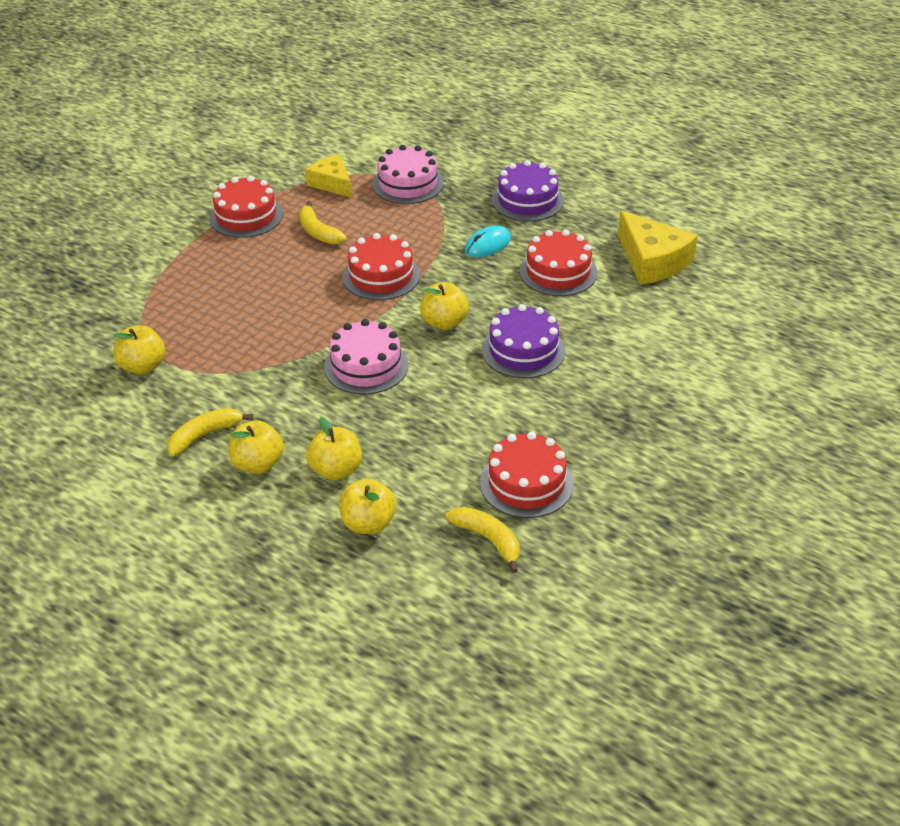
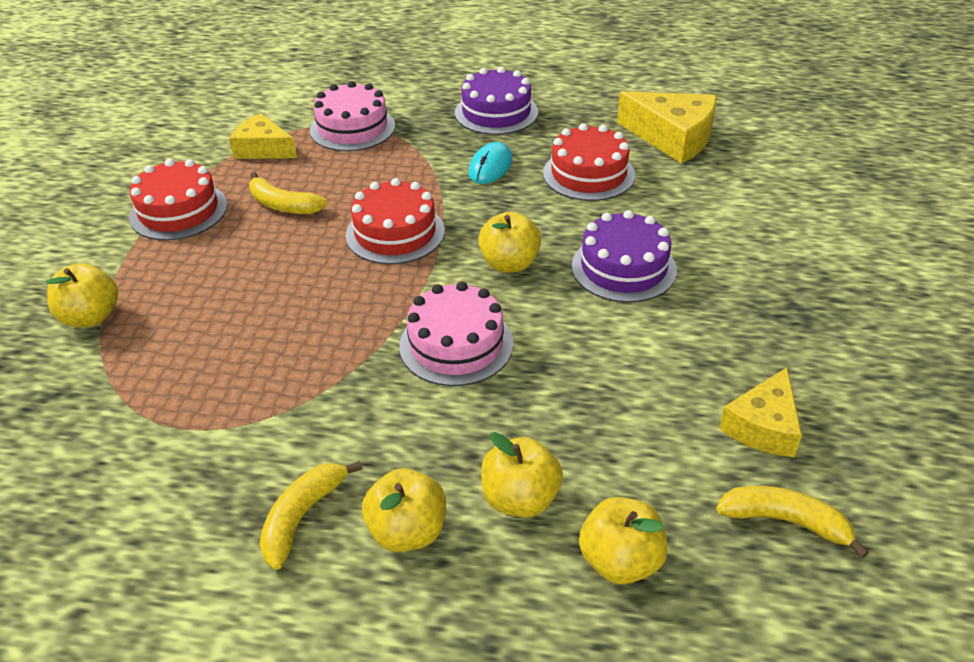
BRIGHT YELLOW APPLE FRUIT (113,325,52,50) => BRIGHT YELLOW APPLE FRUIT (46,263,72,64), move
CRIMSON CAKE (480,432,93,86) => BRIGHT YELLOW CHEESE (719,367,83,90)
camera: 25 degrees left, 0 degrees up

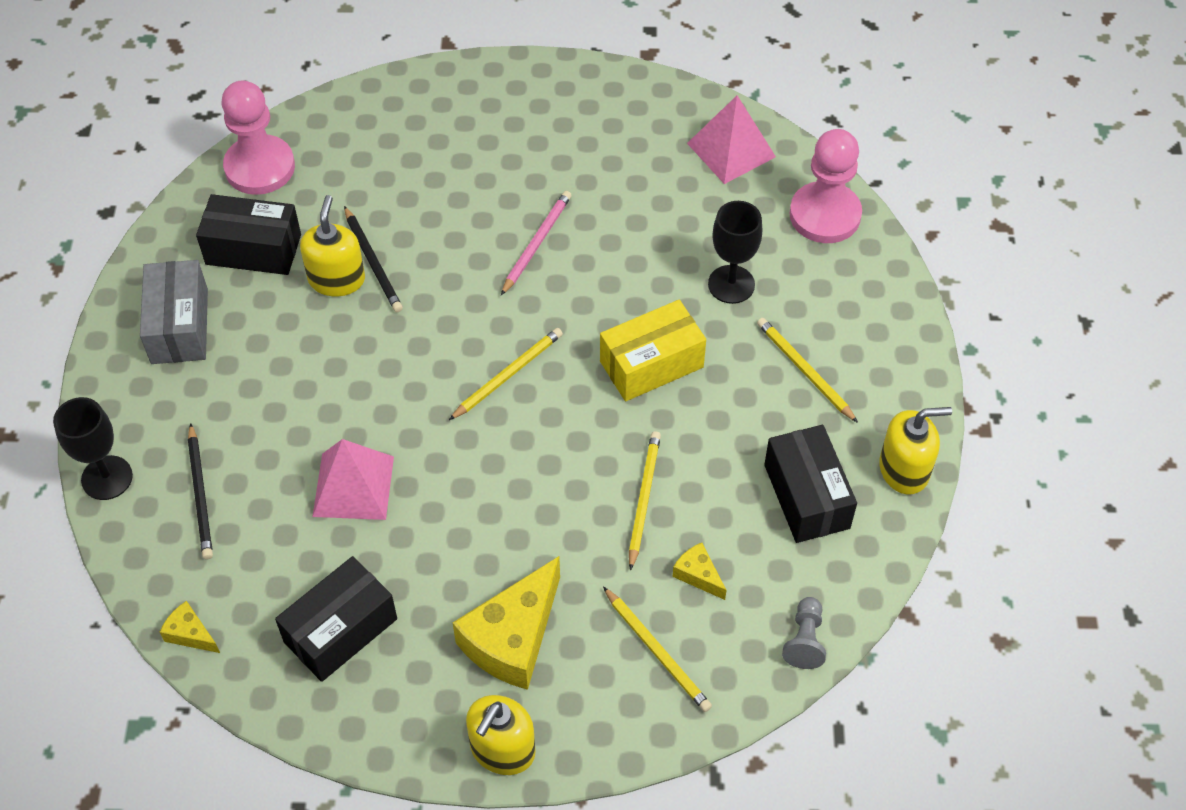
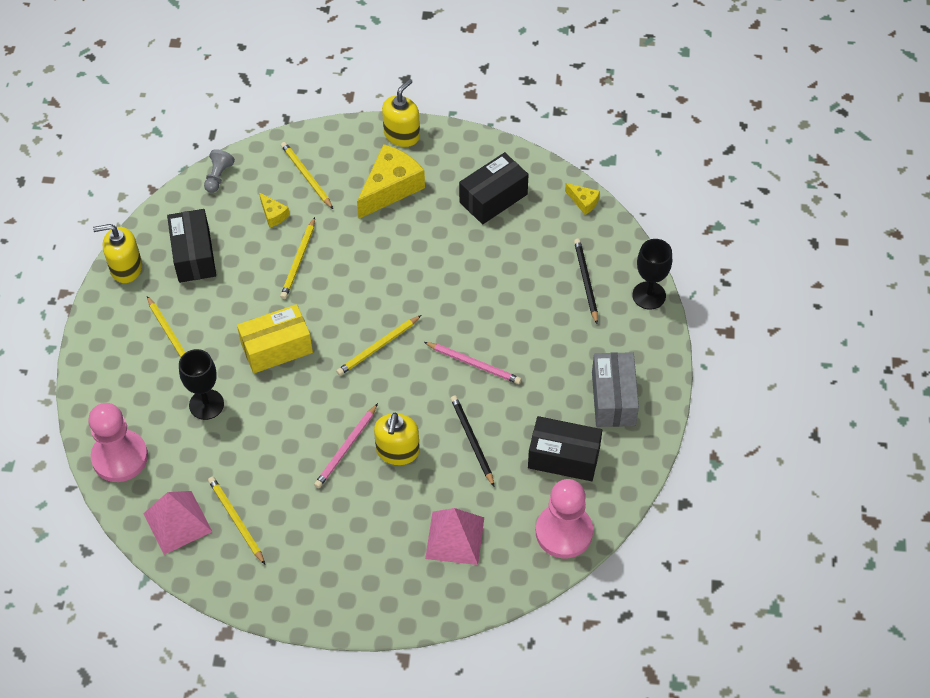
nothing => BRIGHT YELLOW WOODEN PENCIL (208,477,57,88)
BRIGHT YELLOW SOAP DISPENSER (300,195,65,101) => BRIGHT YELLOW SOAP DISPENSER (374,412,46,53), move
nothing => PINK WOODEN PENCIL (424,342,97,42)
PINK PYRAMID SHAPE (312,439,82,81) => PINK PYRAMID SHAPE (425,508,59,57), move
camera: 175 degrees left, 0 degrees up

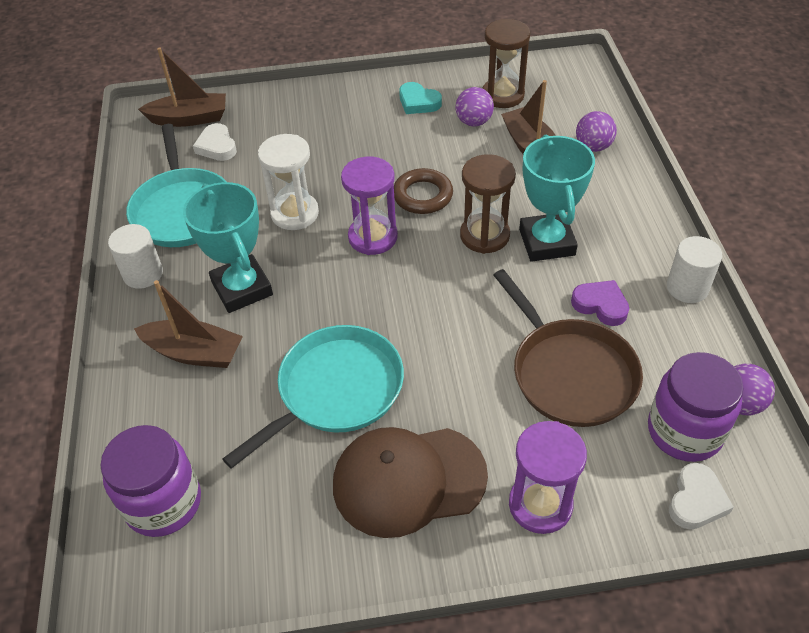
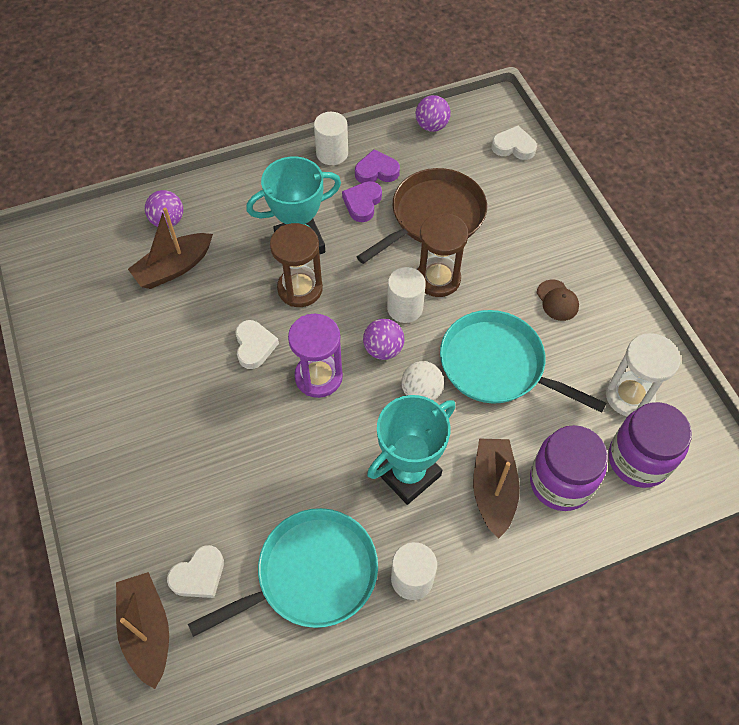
RUSSET HOOP (394,168,59,46) => PURE WHITE LOVE HEART (235,320,44,49)
nothing => ROYAL PURPLE LOVE HEART (355,149,45,34)
ROYAL PURPLE SPHERE (455,87,39,39) => ROYAL PURPLE SPHERE (363,319,41,41), move
nothing => PURE WHITE SOLID CYLINDER (387,267,39,56)
nothing => PURE WHITE SPHERE (401,361,43,40)
RUSSET SAND TIMER (482,19,48,89) => RUSSET SAND TIMER (417,213,51,84), move
ROYAL PURPLE JAM JAR (648,352,96,110) => ROYAL PURPLE JAM JAR (530,425,78,86), move
RUSSET PEAKED CAP (333,427,155,111) => RUSSET PEAKED CAP (537,280,42,41), x0.43
PURE WHITE SAND TIMER (258,134,61,96) => PURE WHITE SAND TIMER (606,333,75,84), move
TEAL LOVE HEART (399,82,43,32) => nothing
ROYAL PURPLE SAND TIMER (509,421,78,113) => nothing
camera: 105 degrees left, 10 degrees up

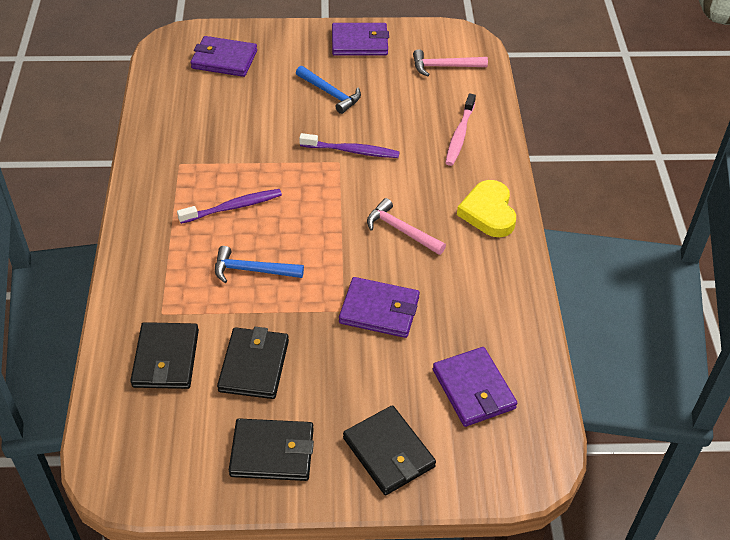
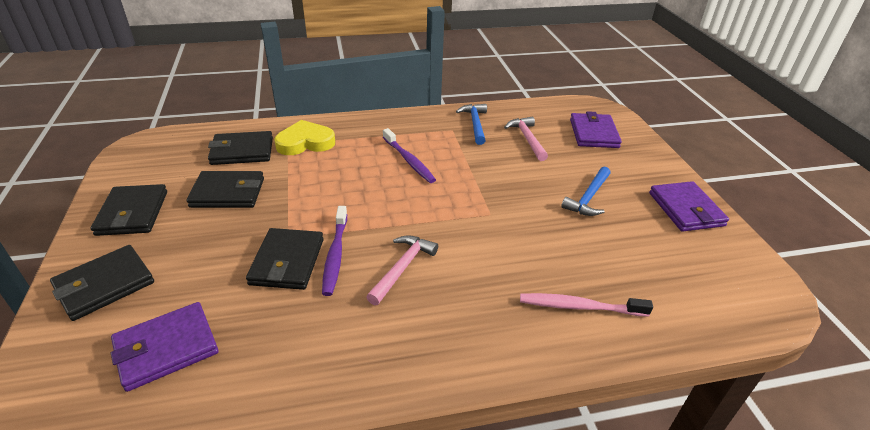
ROYAL PURPLE WALLET (339,277,81,61) => JET-BLACK WALLET (246,228,78,62)
BRIGHT YELLOW LOVE HEART (457,180,59,57) => BRIGHT YELLOW LOVE HEART (274,120,61,35), move
ROYAL PURPLE TOOTH BRUSH (299,133,101,25) => ROYAL PURPLE TOOTH BRUSH (322,206,25,90), move
ROYAL BLUE CARPENTER'S HAMMER (215,246,89,37) => ROYAL BLUE CARPENTER'S HAMMER (456,104,31,41), move
PINK CARPENTER'S HAMMER (413,49,75,27) => PINK CARPENTER'S HAMMER (504,117,44,44), move
camera: 80 degrees right, 10 degrees down

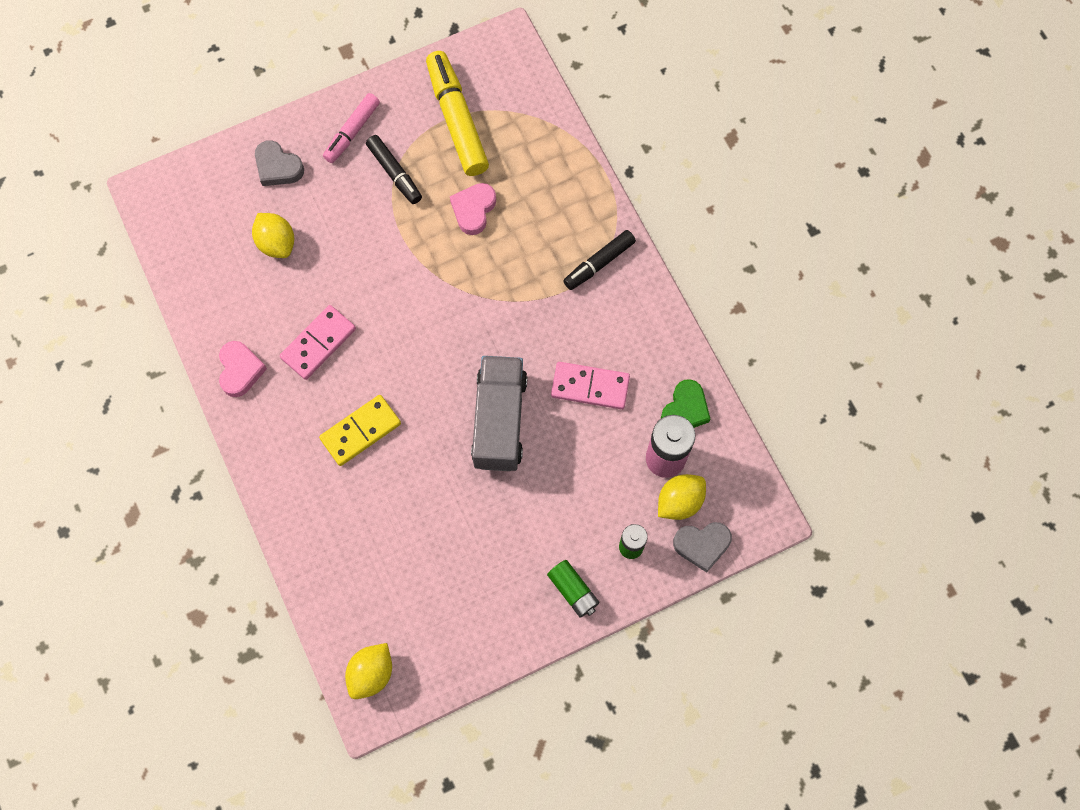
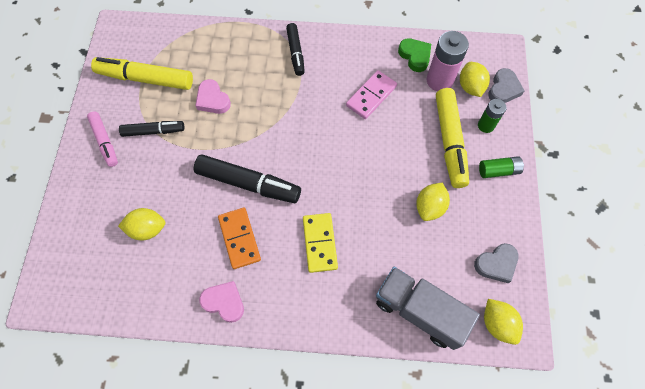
nothing => JET-BLACK MARKER (194,154,107,49)
PINK DOMINO PIECE (280,305,76,75) => ORANGE-COLOURED DOMINO PIECE (218,208,43,61)
GRAY LORRY (471,356,56,115) => GRAY LORRY (376,267,104,83), move
nothing => BRIGHT YELLOW LEMON (416,183,34,38)
nothing => BRIGHT YELLOW MARKER (436,88,33,100)
GRAY LOVE HEART (255,140,49,46) => GRAY LOVE HEART (474,243,45,40), move
camera: 60 degrees left, 5 degrees down

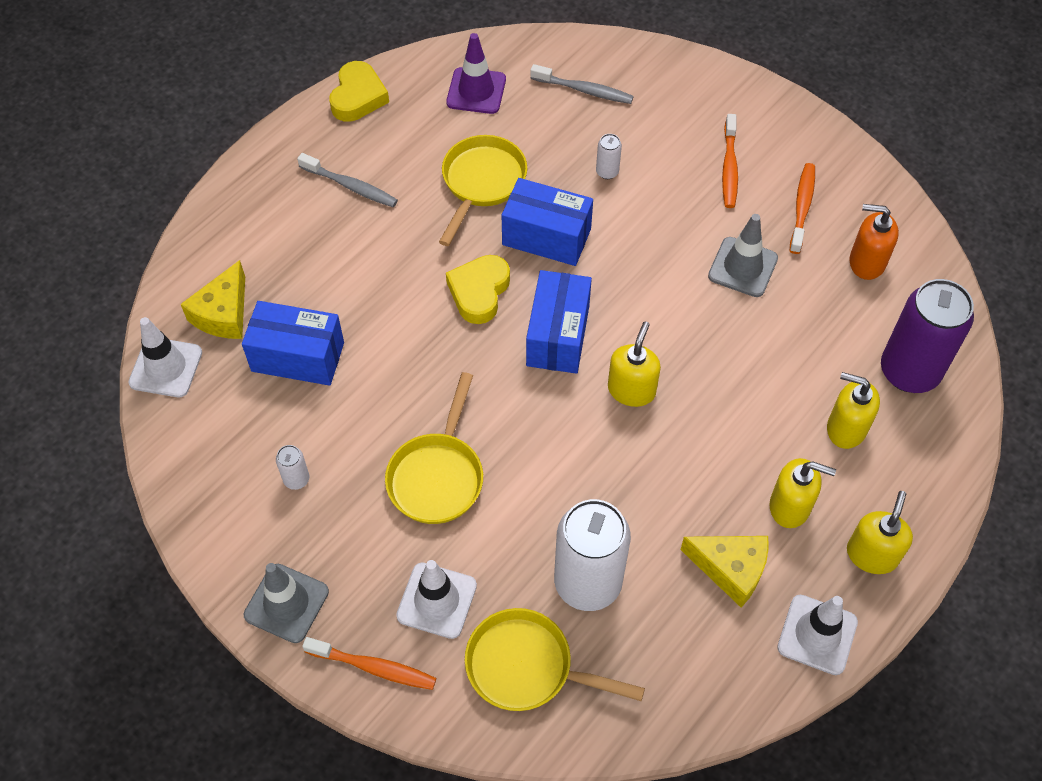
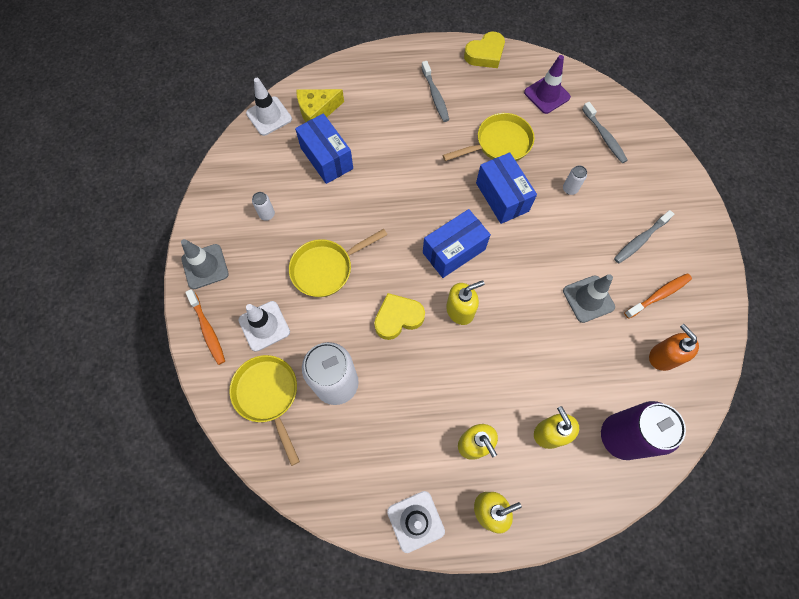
BRIGHT YELLOW LOVE HEART (446,255,64,69) => BRIGHT YELLOW LOVE HEART (374,293,51,47), move
ORANGE-COLOURED TOOTH BRUSH (722,114,16,94) => GRAY TOOTH BRUSH (614,210,60,53)
BRIGHT YELLOW CHEESE (680,536,89,71) => nothing
camera: 45 degrees right, 10 degrees up

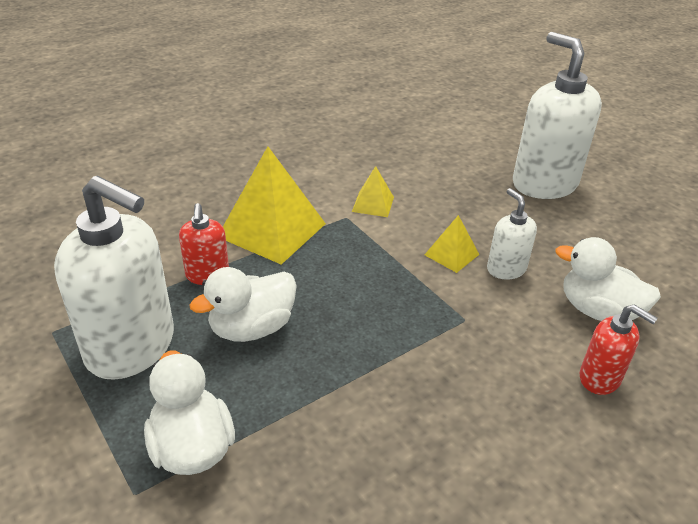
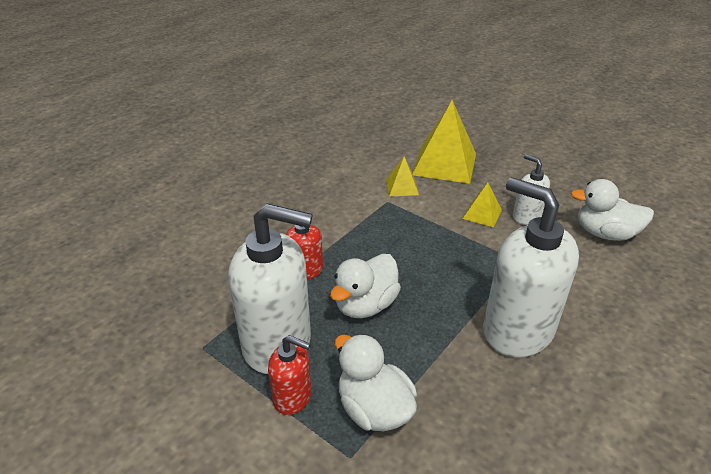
CRIMSON SOAP DISPENSER (579,305,79,90) => CRIMSON SOAP DISPENSER (268,335,43,80), move
BRIGHT YELLOW PYRAMID SHAPE (223,146,103,119) => BRIGHT YELLOW PYRAMID SHAPE (412,100,64,84), move
PURE WHITE SOAP DISPENSER (513,32,89,167) => PURE WHITE SOAP DISPENSER (483,177,96,181), move
camera: 15 degrees left, 0 degrees up

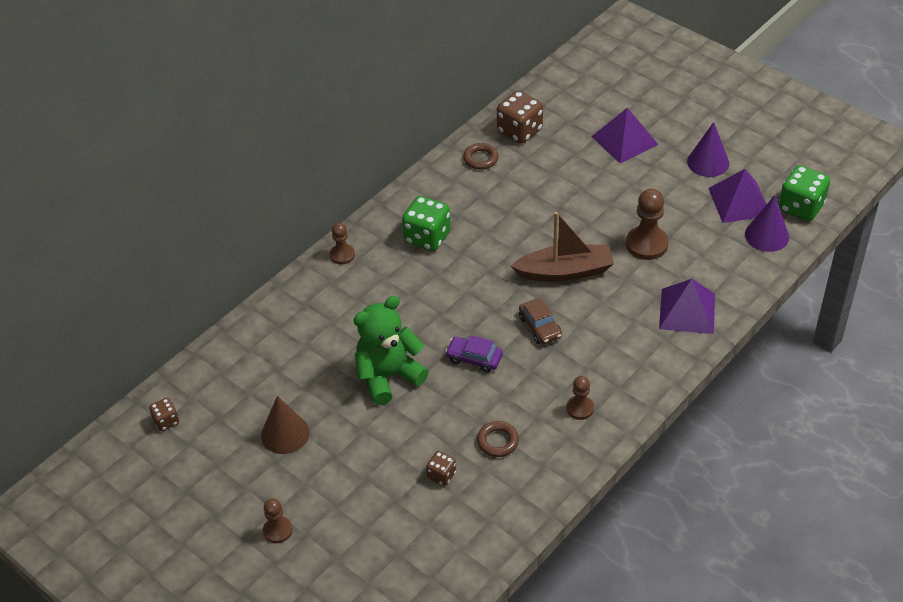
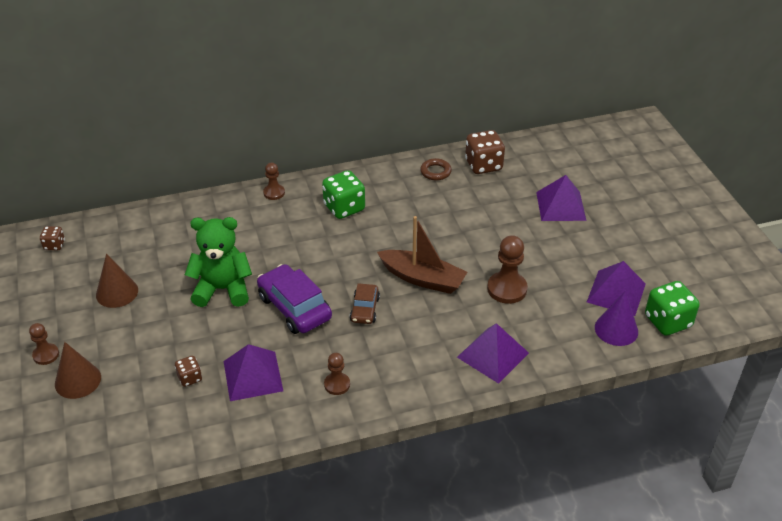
nothing => RUSSET SOLID CONE (55,342,46,57)
RUSSET HOOP (477,421,42,36) => ROYAL PURPLE PYRAMID SHAPE (224,344,59,57)
ROYAL PURPLE TOY CAR (445,335,58,38) => ROYAL PURPLE TOY CAR (257,264,75,70), x1.76
ROYAL PURPLE SOLID CONE (687,122,42,55) => nothing
camera: 30 degrees right, 5 degrees down

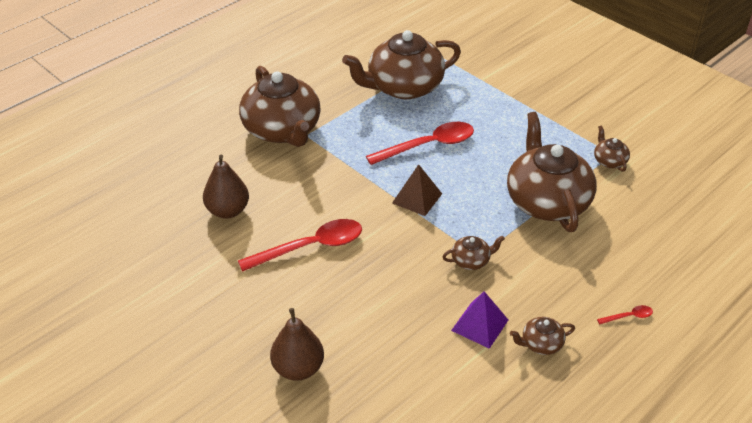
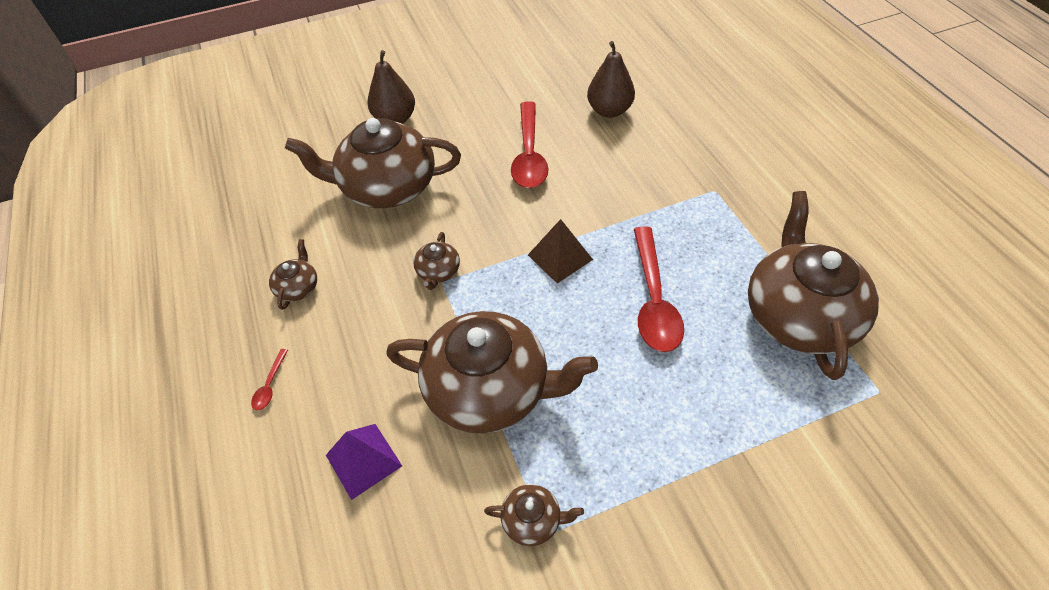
RUSSET TEAPOT (239,66,82,81) => RUSSET TEAPOT (285,118,176,90), move
ROYAL PURPLE PYRAMID SHAPE (451,291,57,58) => ROYAL PURPLE PYRAMID SHAPE (326,424,76,76), move
camera: 115 degrees right, 10 degrees up

